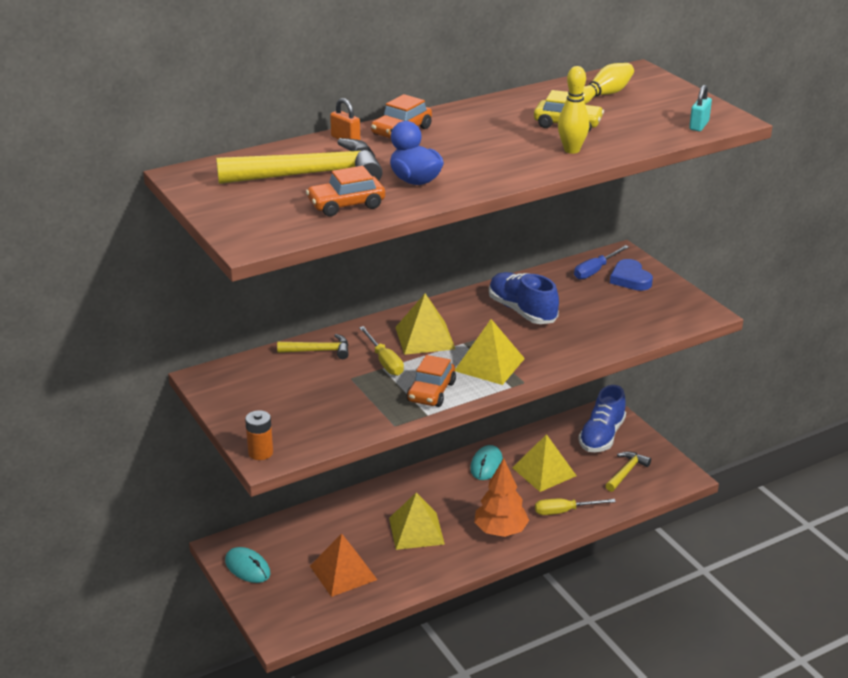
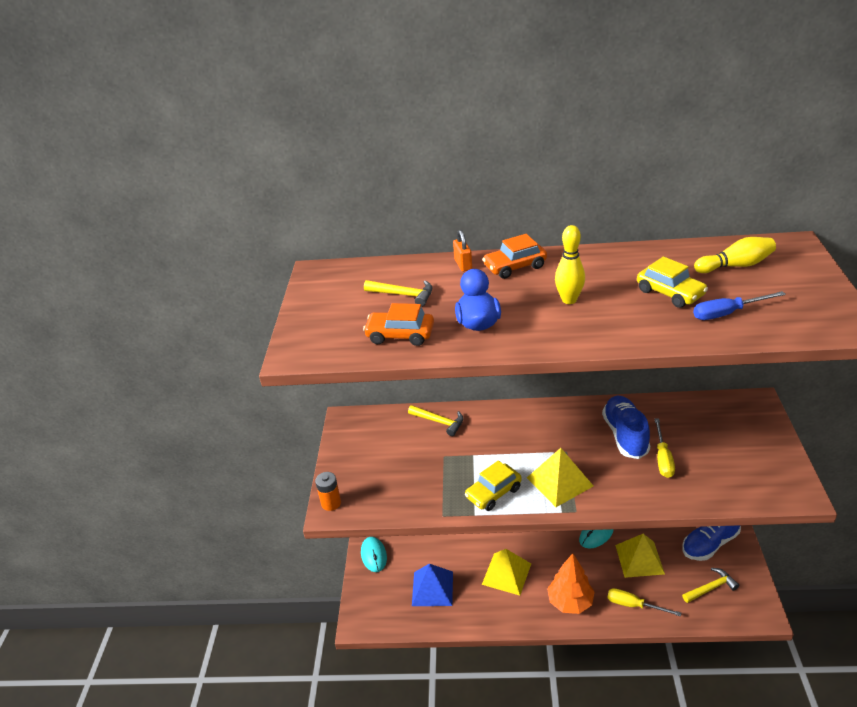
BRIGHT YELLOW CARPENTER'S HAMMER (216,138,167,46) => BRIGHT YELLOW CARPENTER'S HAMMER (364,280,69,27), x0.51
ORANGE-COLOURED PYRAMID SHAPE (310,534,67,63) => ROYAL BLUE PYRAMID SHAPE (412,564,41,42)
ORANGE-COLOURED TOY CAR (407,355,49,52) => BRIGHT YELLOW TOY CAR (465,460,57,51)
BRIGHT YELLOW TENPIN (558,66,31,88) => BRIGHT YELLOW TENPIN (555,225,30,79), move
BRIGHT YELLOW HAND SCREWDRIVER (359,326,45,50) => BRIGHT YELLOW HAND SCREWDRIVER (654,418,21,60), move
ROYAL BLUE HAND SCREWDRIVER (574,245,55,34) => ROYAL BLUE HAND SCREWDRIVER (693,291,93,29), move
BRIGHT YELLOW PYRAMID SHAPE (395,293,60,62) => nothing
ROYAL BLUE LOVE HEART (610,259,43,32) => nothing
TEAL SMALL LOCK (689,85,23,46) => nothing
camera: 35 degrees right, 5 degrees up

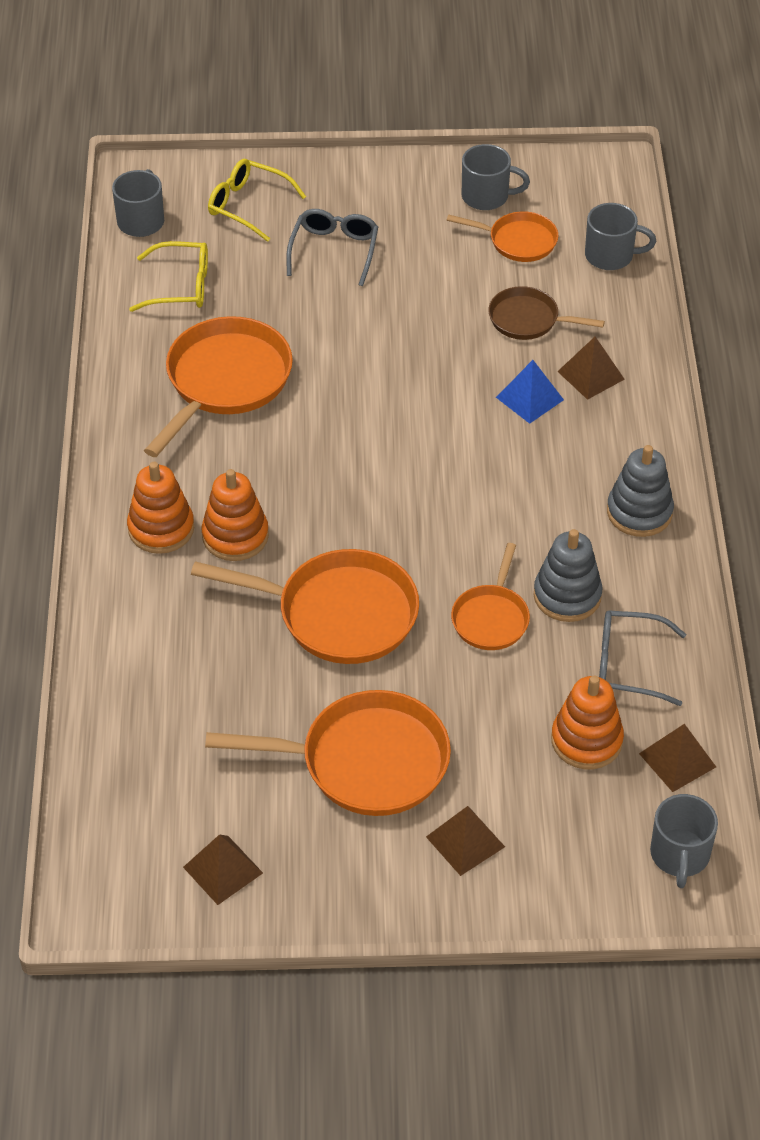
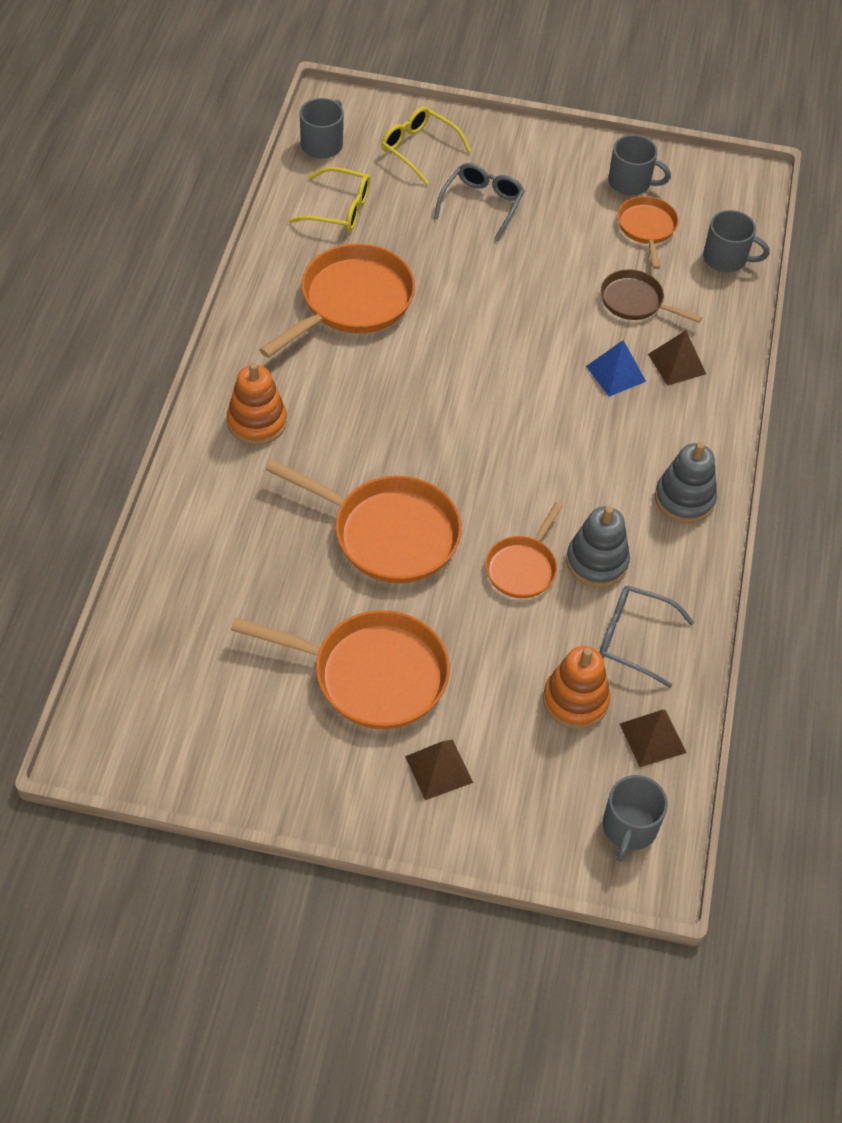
ORANGE-COLOURED PAN (447,212,111,50) => ORANGE-COLOURED PAN (618,196,61,73), 120 degrees counterclockwise
RUSSET PYRAMID SHAPE (183,835,80,70) => nothing
ORANGE-COLOURED RING STACKER (202,469,67,92) => nothing
camera: 10 degrees right, 5 degrees up

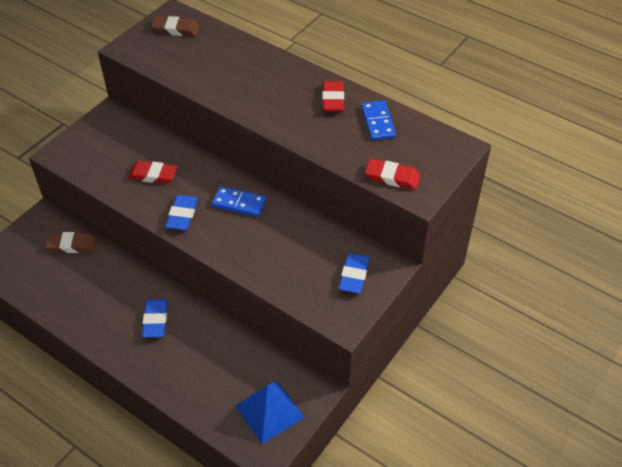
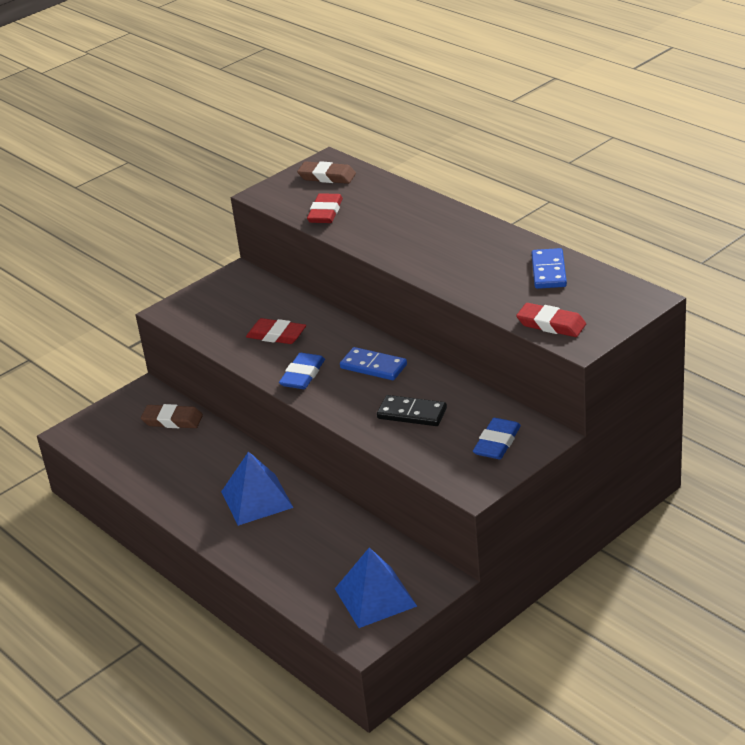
ROYAL BLUE PENCIL ERASER (142,299,26,39) => ROYAL BLUE PYRAMID SHAPE (221,451,73,75)
CRIMSON PENCIL ERASER (322,81,22,31) => CRIMSON PENCIL ERASER (307,193,36,30), move
nothing => JET-BLACK DOMINO PIECE (377,395,70,31)
camera: 15 degrees right, 15 degrees down

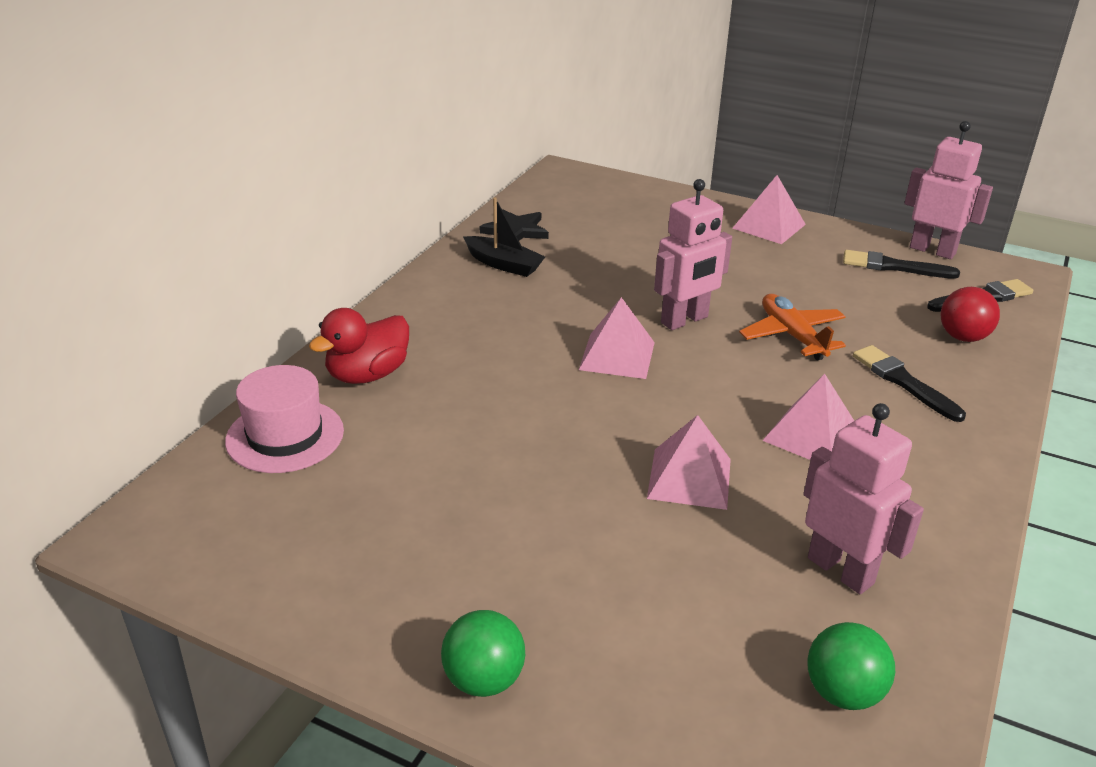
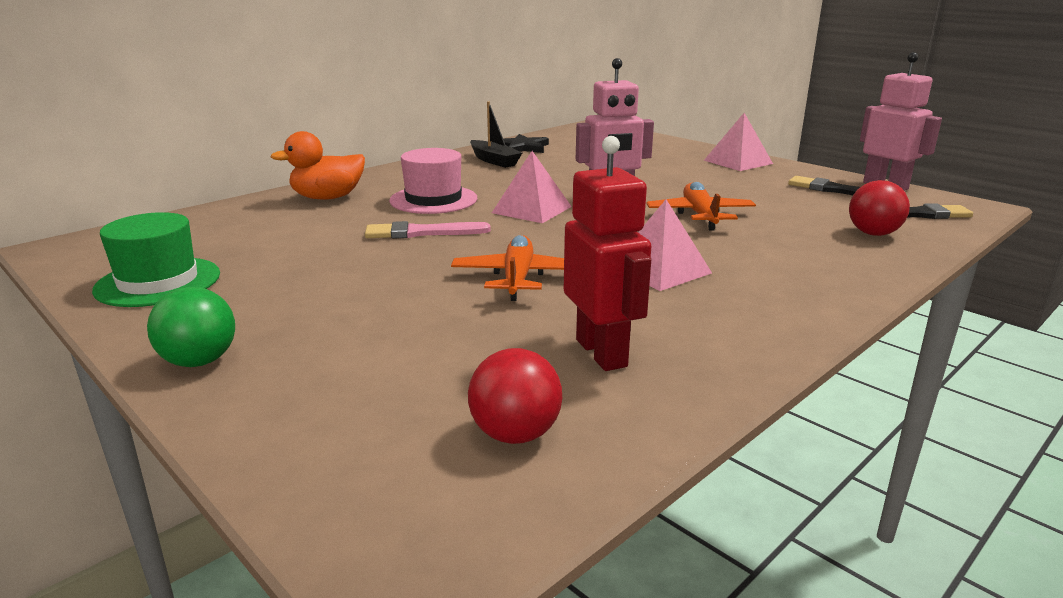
nothing => EMERALD HAT (92,212,128,95)
CRIMSON DUCK (309,308,100,76) => ORANGE-COLOURED DUCK (270,131,95,69)
nothing => PINK BRUSH (365,221,126,18)
PINK HAT (225,365,119,108) => PINK HAT (389,148,88,66), move
PINK PYRAMID SHAPE (647,415,84,95) => ORANGE-COLOURED PLANE (451,235,113,66)
EMERALD SPHERE (807,622,88,88) => CRIMSON SPHERE (468,348,94,96)
PINK ROBOT FIGURE (803,403,121,191) => CRIMSON ROBOT FIGURE (564,136,87,235)
JET-BLACK BRUSH (853,345,113,77) => nothing
camera: 20 degrees right, 10 degrees down

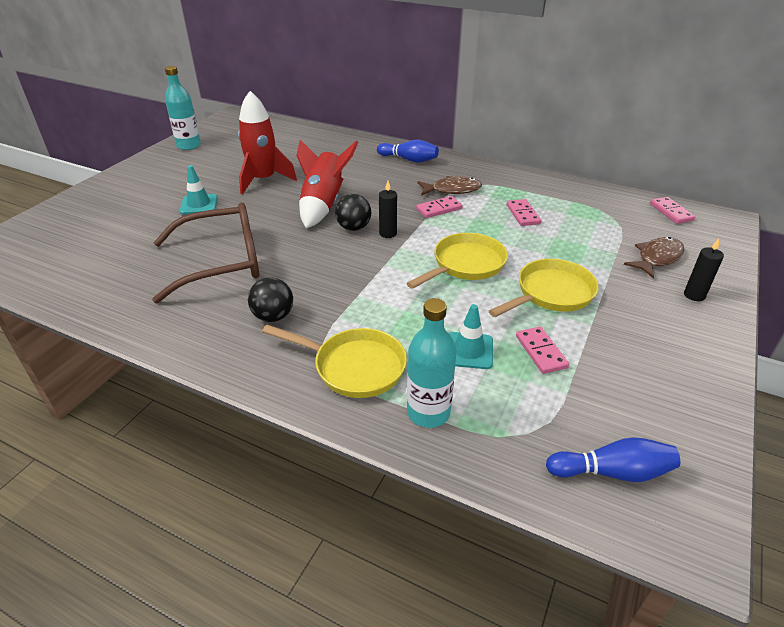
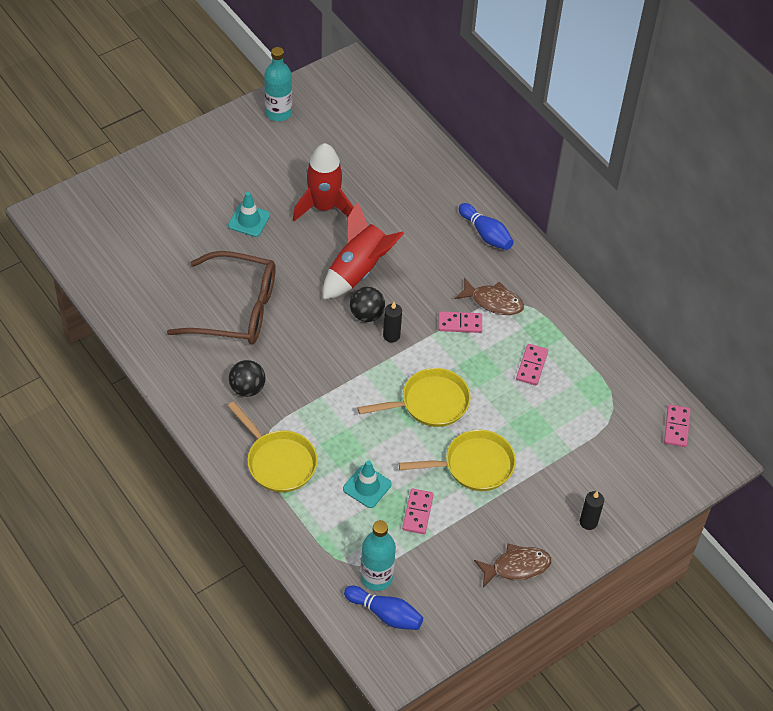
TEAL BOTTLE (407,298,50,130) => TEAL BOTTLE (361,520,35,71), move
RUSSET FISH (624,237,60,41) => RUSSET FISH (474,544,77,44), move
camera: 25 degrees right, 15 degrees up

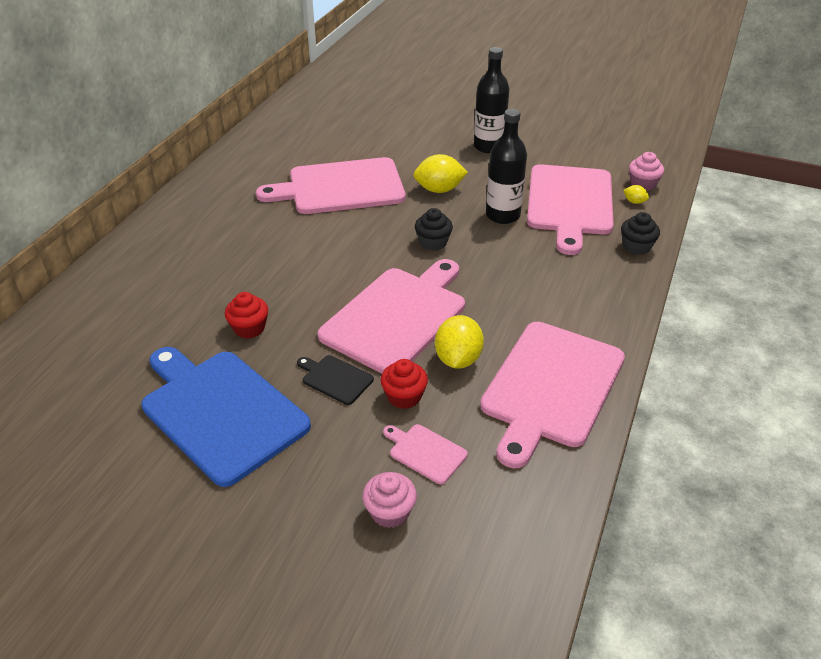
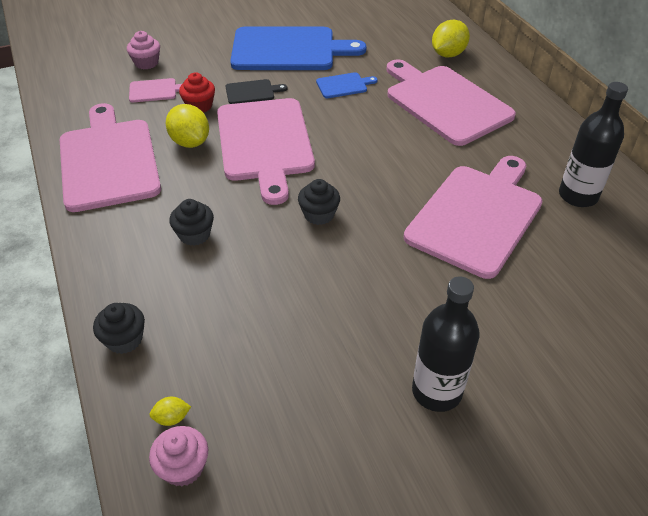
nothing => JET-BLACK FAIRY CAKE (169,199,45,47)
CRIMSON FAIRY CAKE (225,292,43,47) => ROYAL BLUE CUTTING BOARD (316,72,62,26)
PINK CUTTING BOARD (527,164,87,91) => PINK CUTTING BOARD (386,60,130,86), move
BRIGHT YELLOW LEMON (413,154,55,39) => BRIGHT YELLOW LEMON (432,20,38,38), move
JET-BLACK BOTTLE (486,109,41,115) => JET-BLACK BOTTLE (559,82,69,125), move
camera: 135 degrees right, 5 degrees up

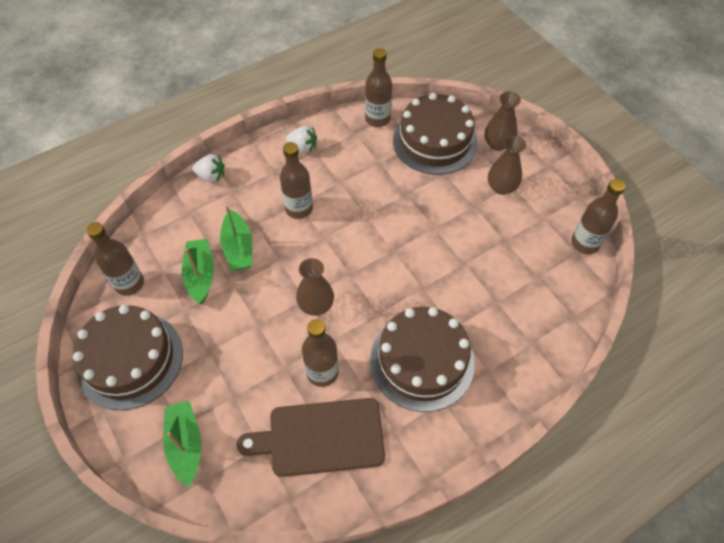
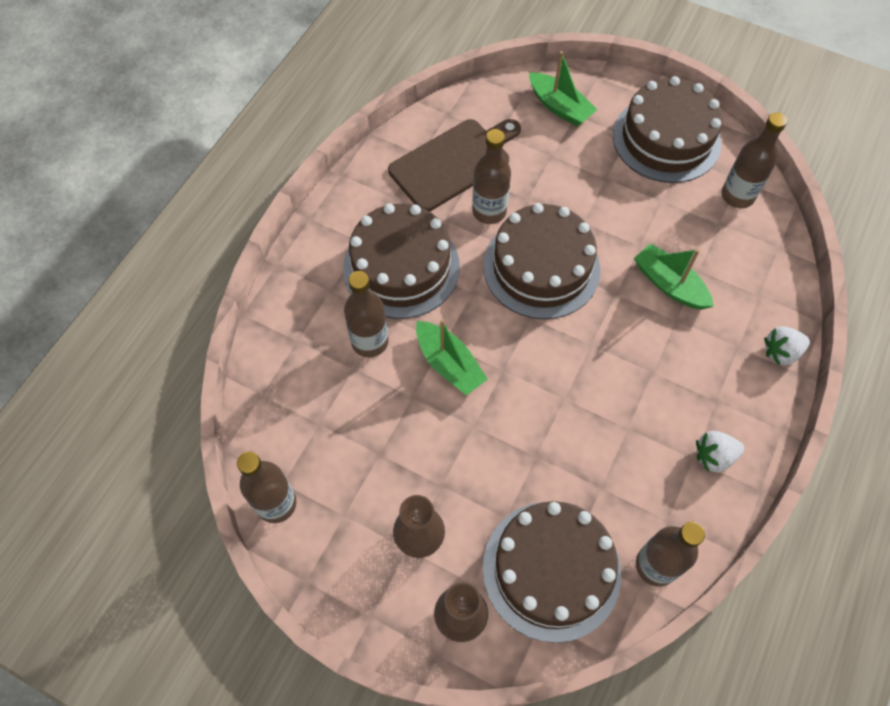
RUSSET BOTTLE (280,142,33,77) => RUSSET BOTTLE (344,271,44,86), move
EMERALD BOAT (182,239,32,65) => EMERALD BOAT (416,319,72,77), move
RUSSET VASE (296,258,38,58) => RUSSET CAKE (483,203,117,116)
camera: 150 degrees right, 5 degrees up

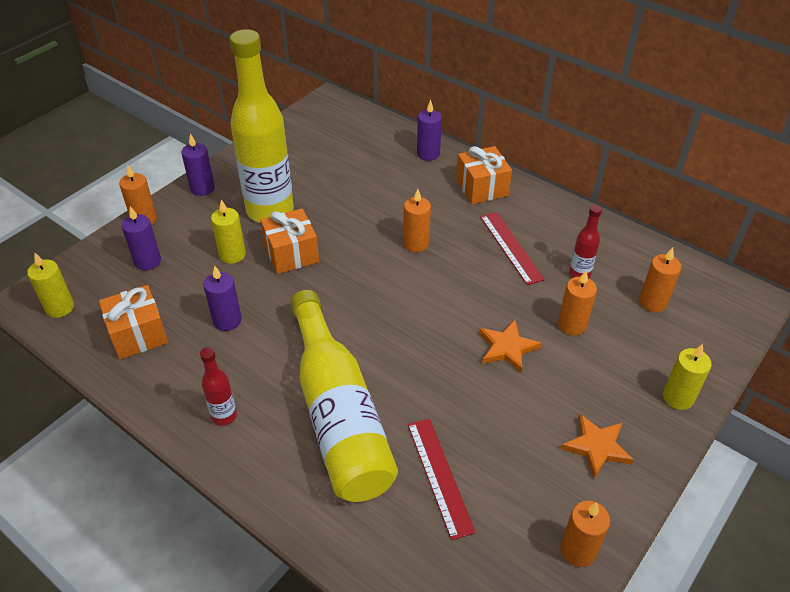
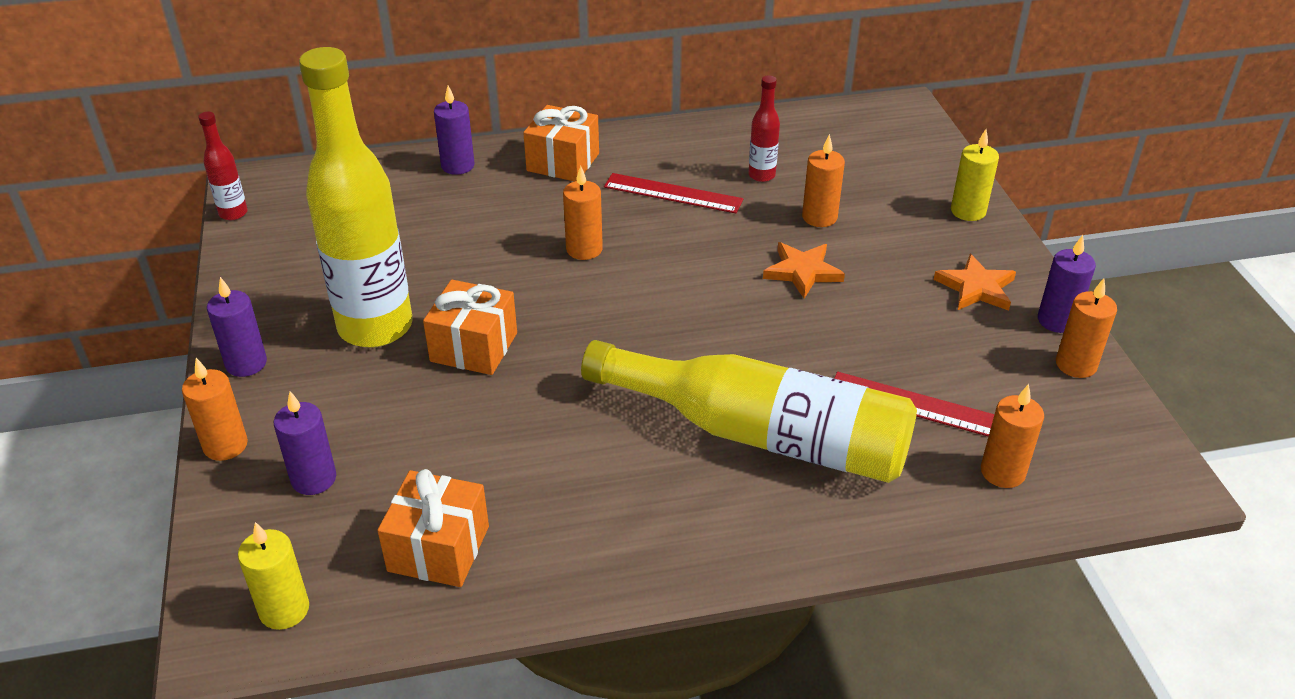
CRIMSON BOTTLE (200,347,37,79) => CRIMSON BOTTLE (198,112,50,108), move
ORANGE-COLOURED CANDLE (639,247,43,65) => ORANGE-COLOURED CANDLE (981,384,63,104), move
ROYAL PURPLE CANDLE (204,266,38,65) => ROYAL PURPLE CANDLE (1038,235,58,98), move
BRIGHT YELLOW CANDLE (211,200,35,64) => nothing
camera: 50 degrees left, 5 degrees down

